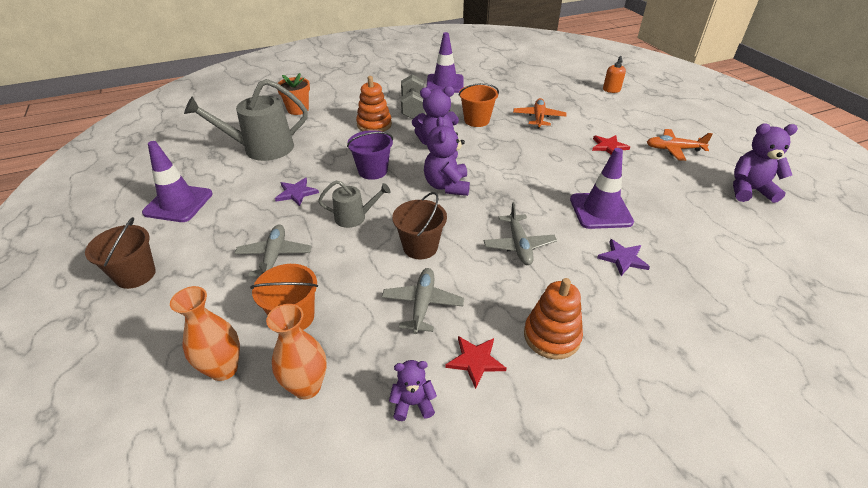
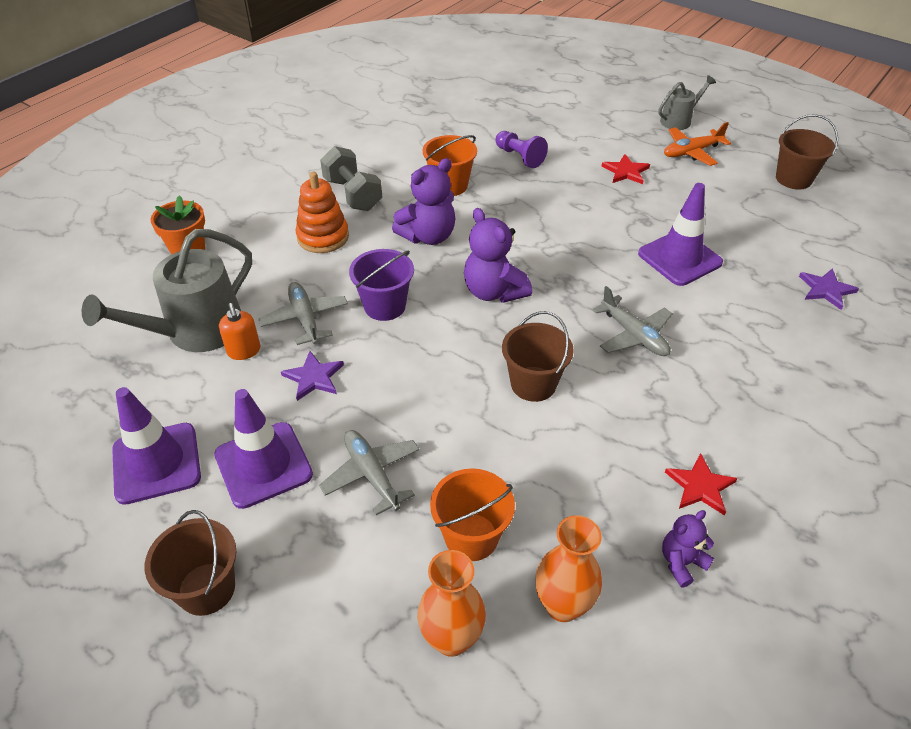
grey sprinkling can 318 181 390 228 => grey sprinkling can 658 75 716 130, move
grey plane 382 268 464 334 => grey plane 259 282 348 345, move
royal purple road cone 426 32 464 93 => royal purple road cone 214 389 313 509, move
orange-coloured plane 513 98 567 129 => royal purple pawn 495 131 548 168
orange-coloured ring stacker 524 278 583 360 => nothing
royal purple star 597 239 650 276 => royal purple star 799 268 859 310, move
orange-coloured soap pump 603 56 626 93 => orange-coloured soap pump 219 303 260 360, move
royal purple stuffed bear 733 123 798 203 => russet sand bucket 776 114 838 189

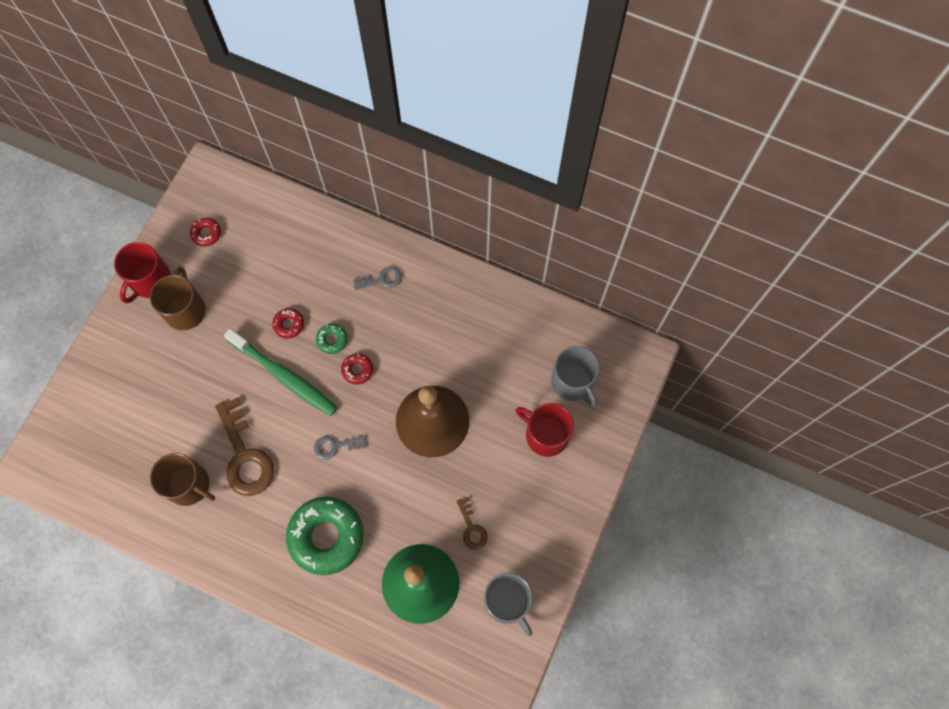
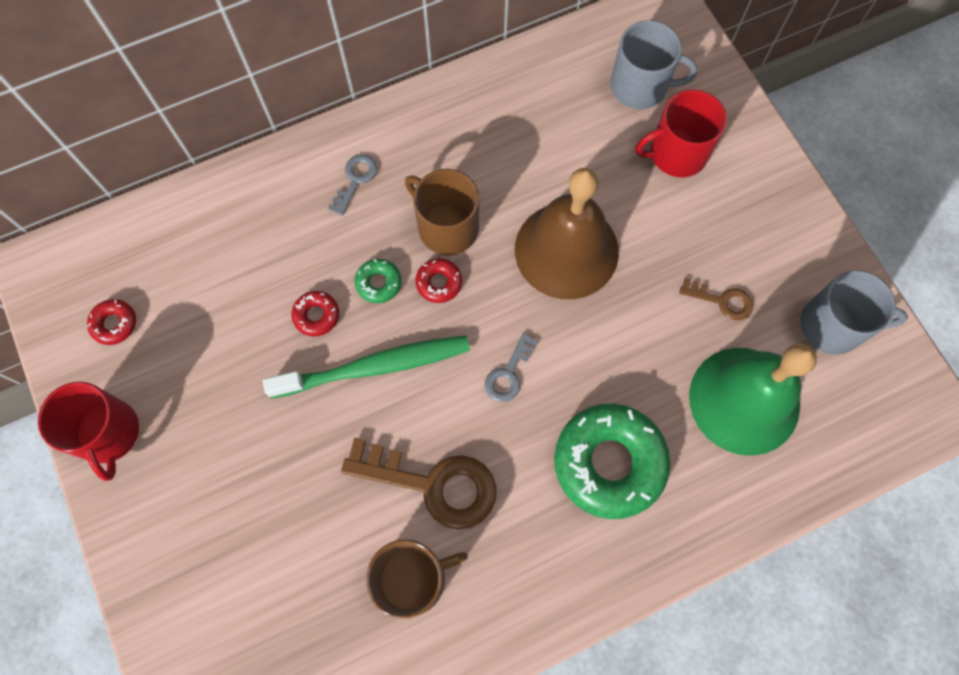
russet mug 150 267 206 330 => russet mug 405 169 479 255, move

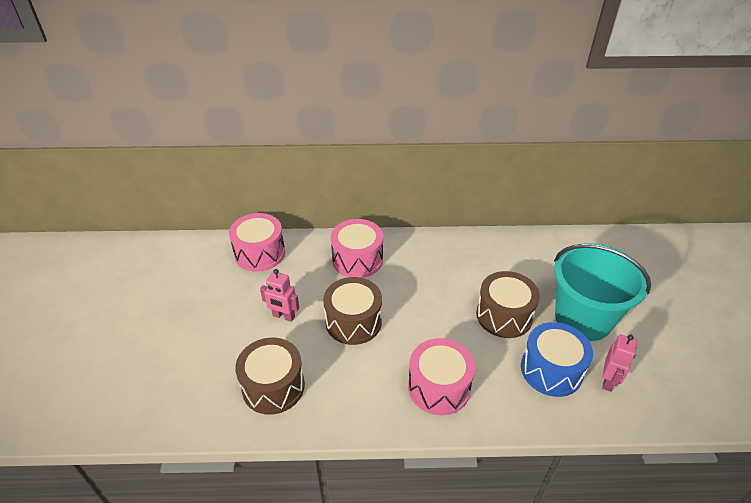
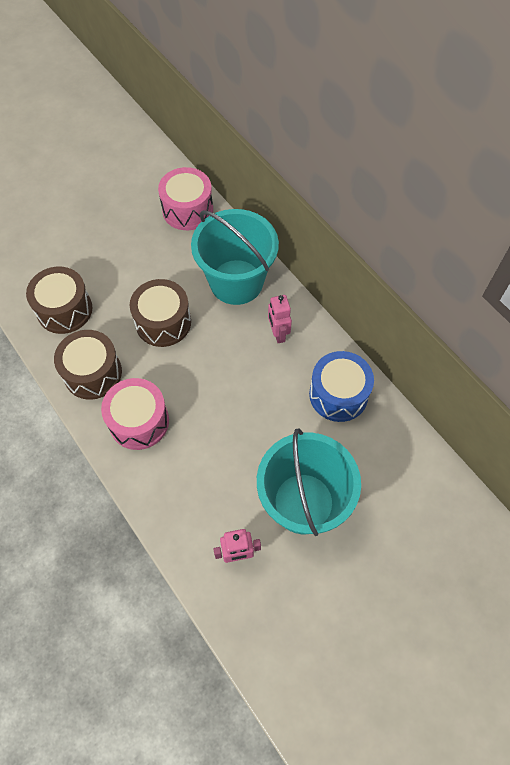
rose-pink robot figure 260 269 299 322 => rose-pink robot figure 268 295 292 343, move
rose-pink snare drum 331 219 383 278 => aqua sand bucket 191 209 279 305
russet snare drum 476 271 540 338 => russet snare drum 54 330 122 400, move
cobalt snare drum 521 322 593 397 => cobalt snare drum 309 351 374 422, move

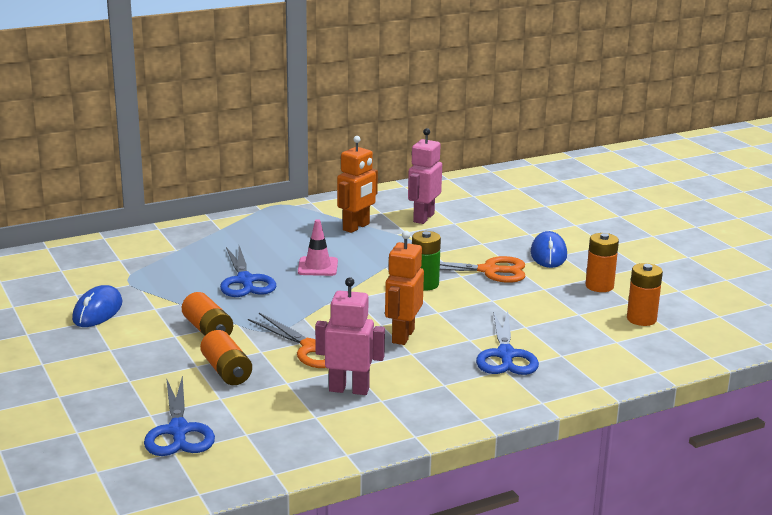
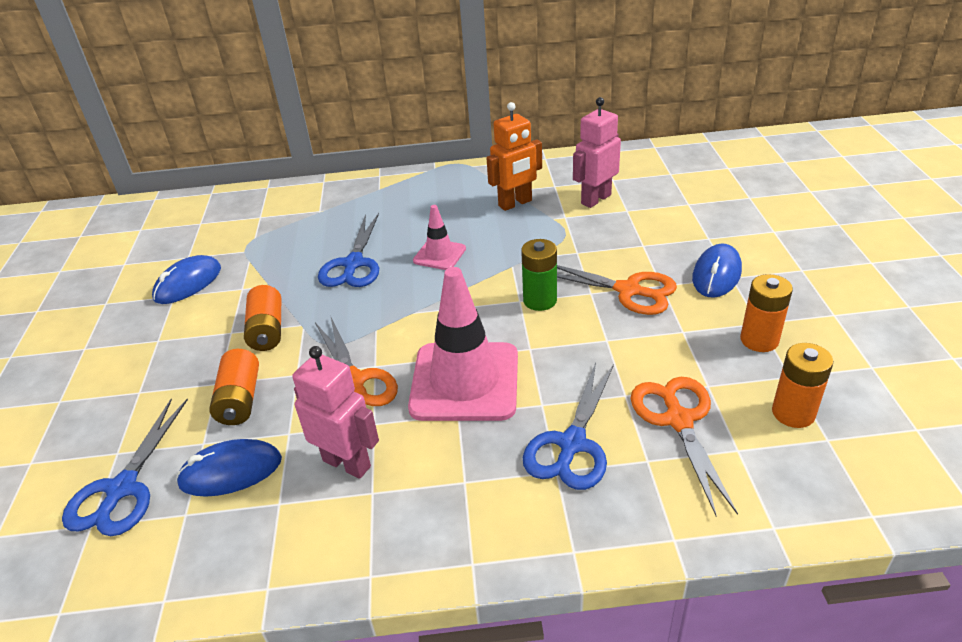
orange-coloured robot figure 385 231 424 345 => rose-pink road cone 408 267 518 421
nothing => cobalt PC mouse 176 439 282 497
nothing => orange-coloured pair of scissors 630 377 738 516

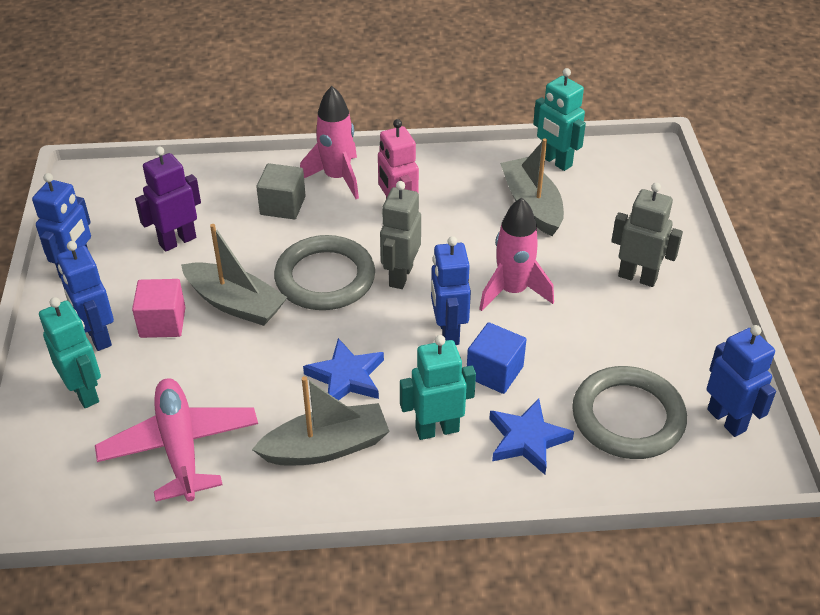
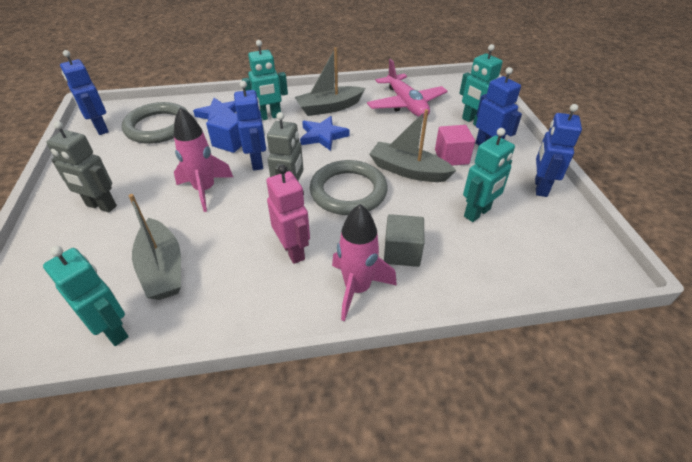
royal purple robot figure 135 147 201 252 => aqua robot figure 463 128 515 222

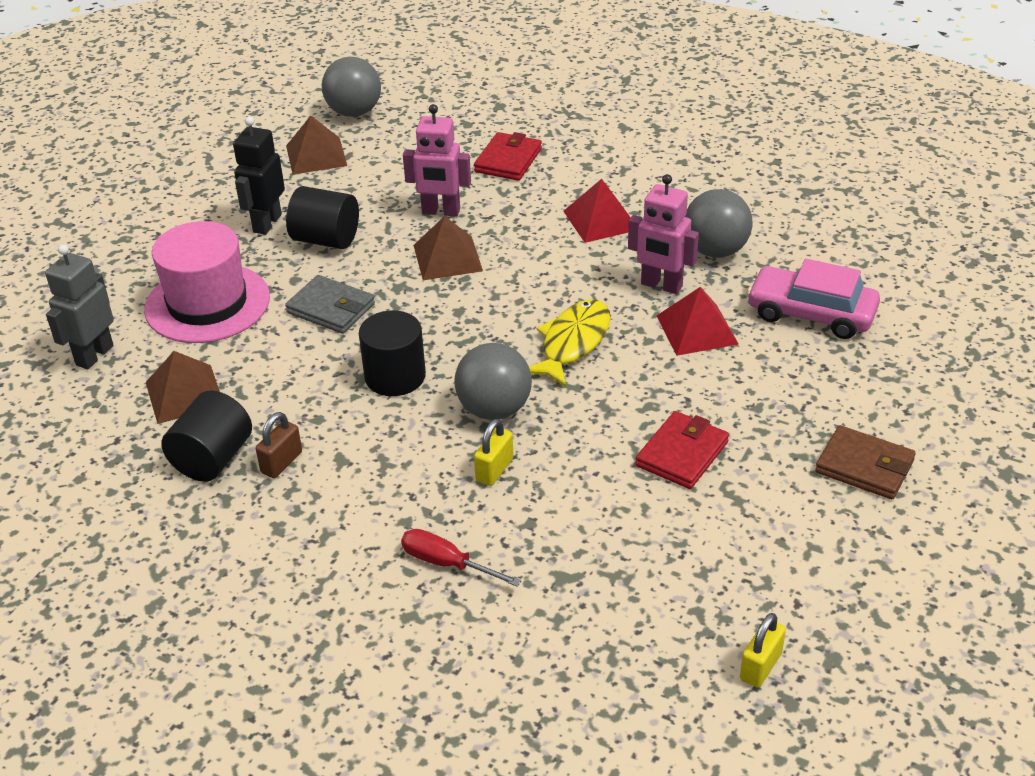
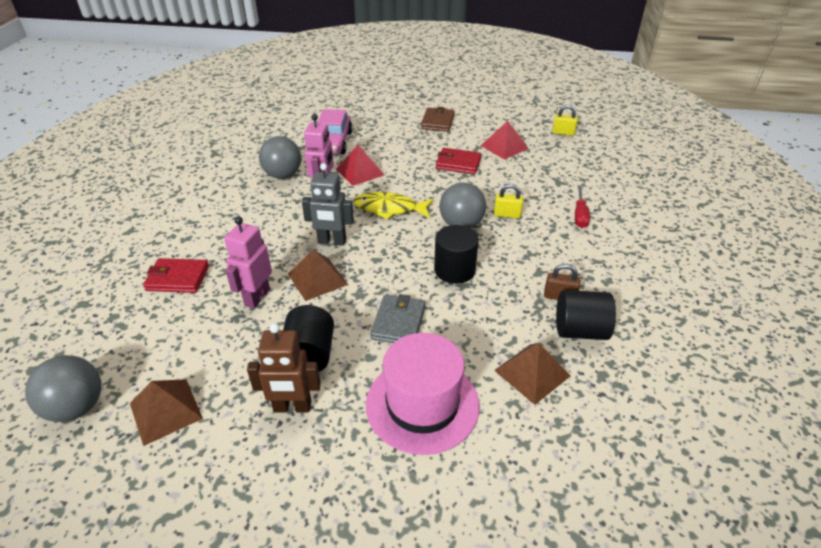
grey robot figure 45 244 114 369 => grey robot figure 302 163 354 245, move
ebony robot figure 233 117 285 235 => russet robot figure 247 323 321 412
rose-pink robot figure 403 104 471 216 => rose-pink robot figure 224 216 272 309, 150 degrees counterclockwise
scarlet pyramid shape 563 179 631 243 => scarlet pyramid shape 480 121 529 160, move

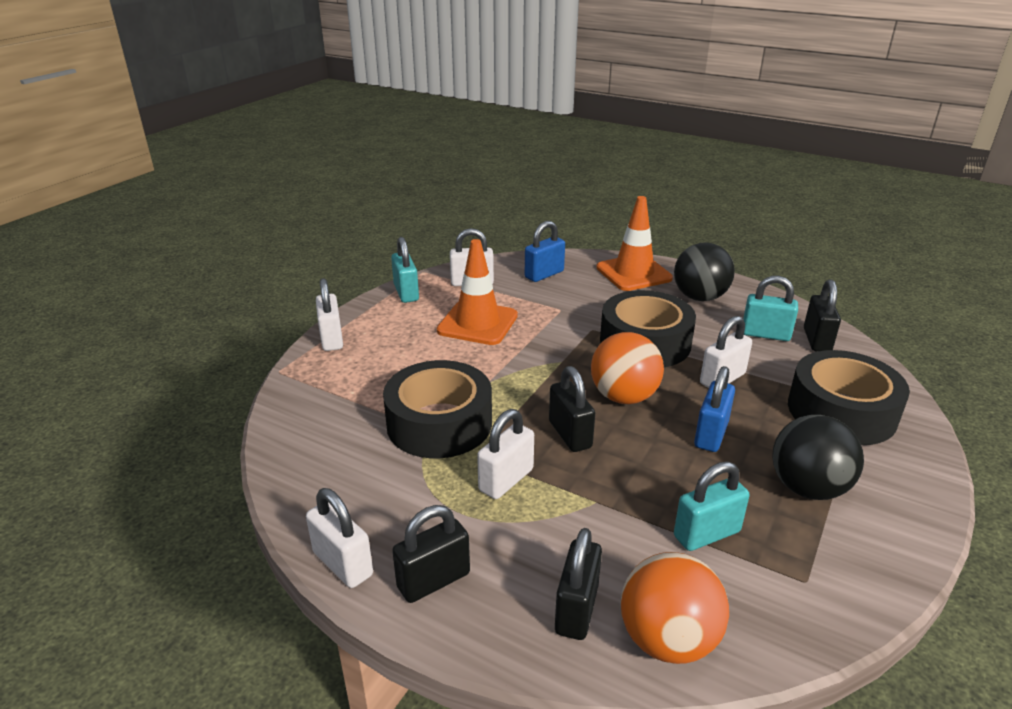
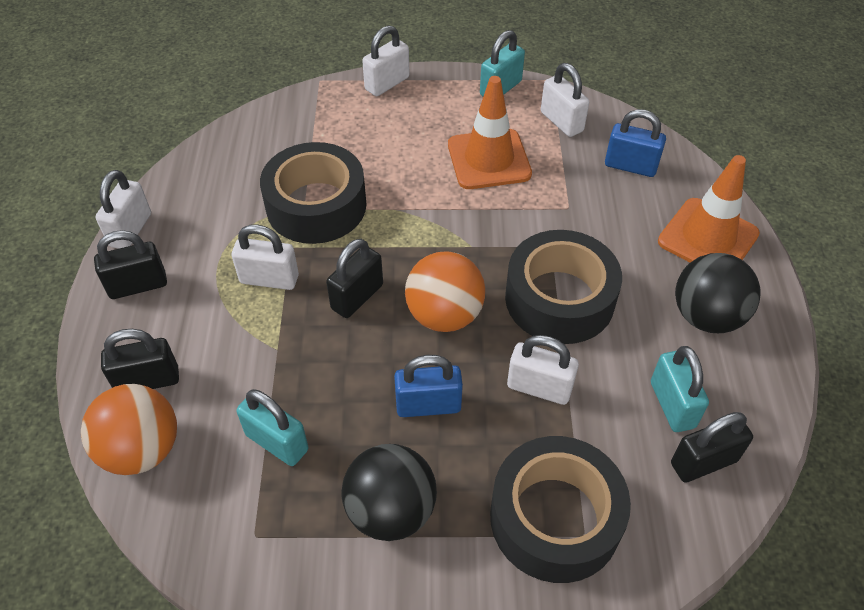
ebony lock 392 505 470 603 => ebony lock 94 230 167 299, 45 degrees counterclockwise

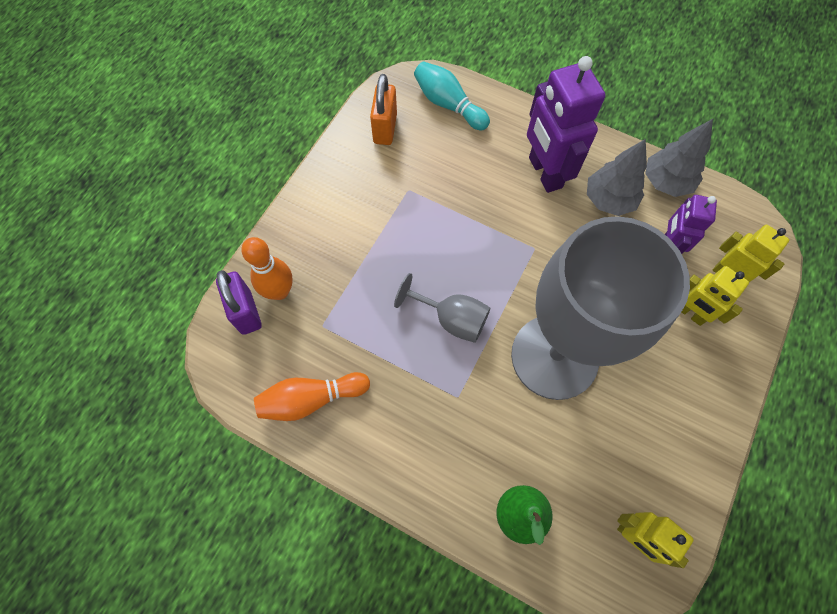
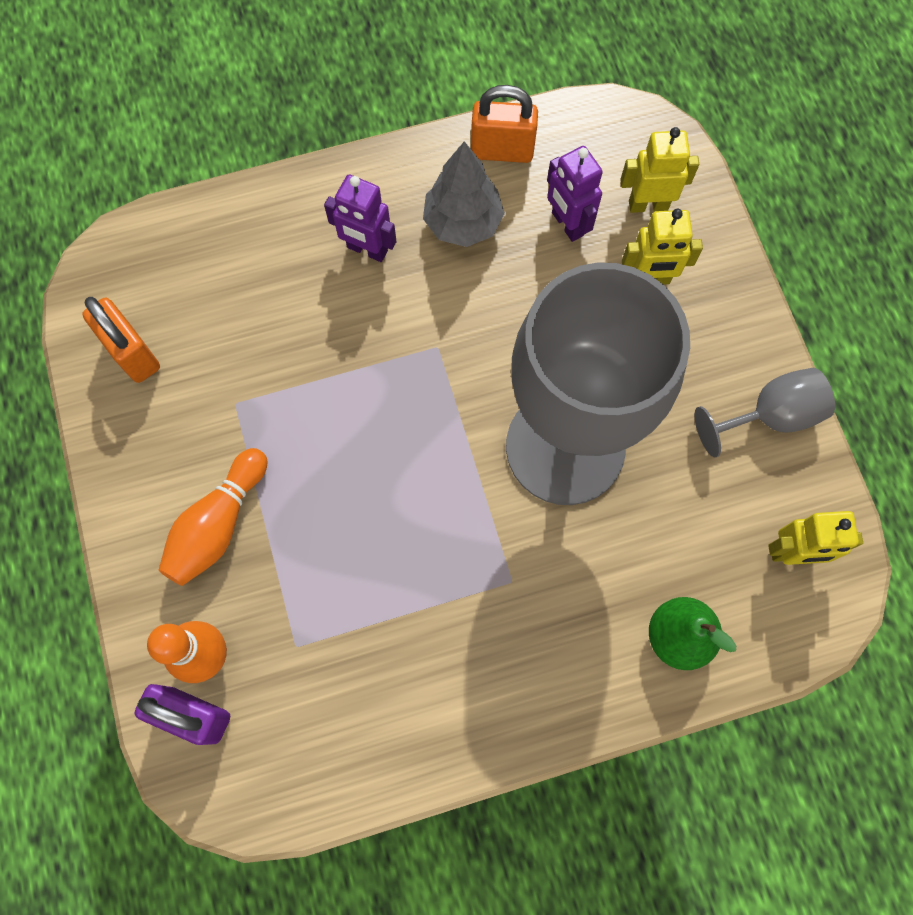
orange-coloured bowling pin 254 372 370 421 => orange-coloured bowling pin 159 448 267 586, move
grey wine glass 394 273 490 343 => grey wine glass 695 368 835 458, move
aqua bowling pin 414 62 490 130 => nothing
royal purple robot figure 527 56 605 193 => royal purple robot figure 324 174 397 262, x0.58
grey fir tree 645 119 713 197 => orange-coloured lock 471 85 538 163

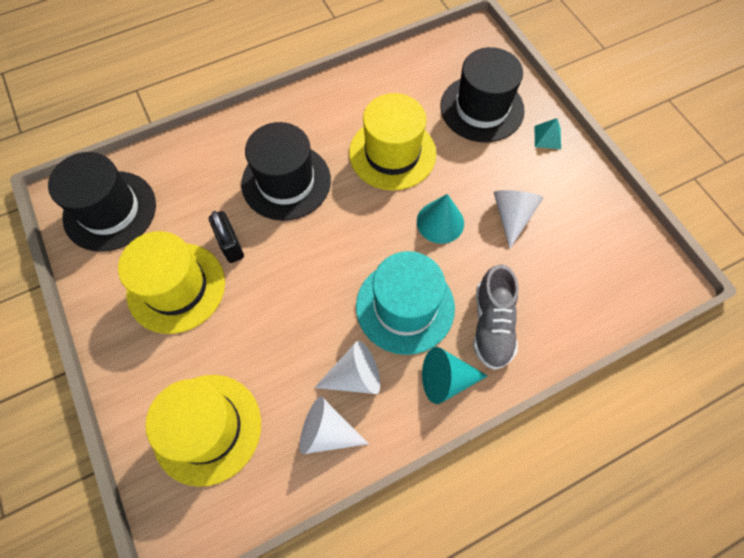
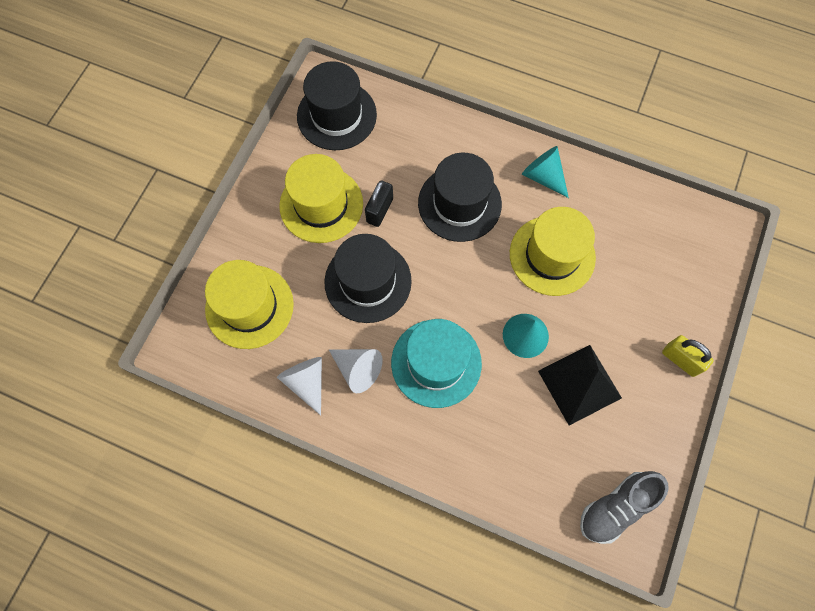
aqua cone shape 422 347 487 404 => aqua cone shape 522 146 569 198, move
ebony top hat 440 47 525 142 => ebony top hat 324 234 412 323, move
grey shoe 474 264 519 370 => grey shoe 580 471 669 544, move
pure white cone shape 493 190 544 249 => ebony pyramid shape 538 345 622 426
aqua pyramid shape 535 118 561 149 => golden lock 662 335 714 377

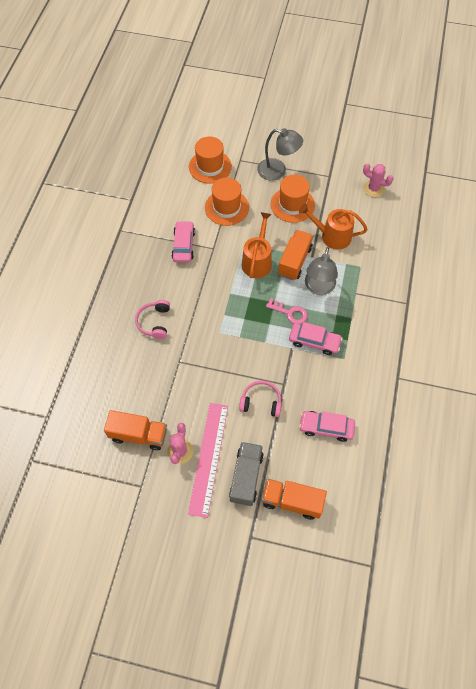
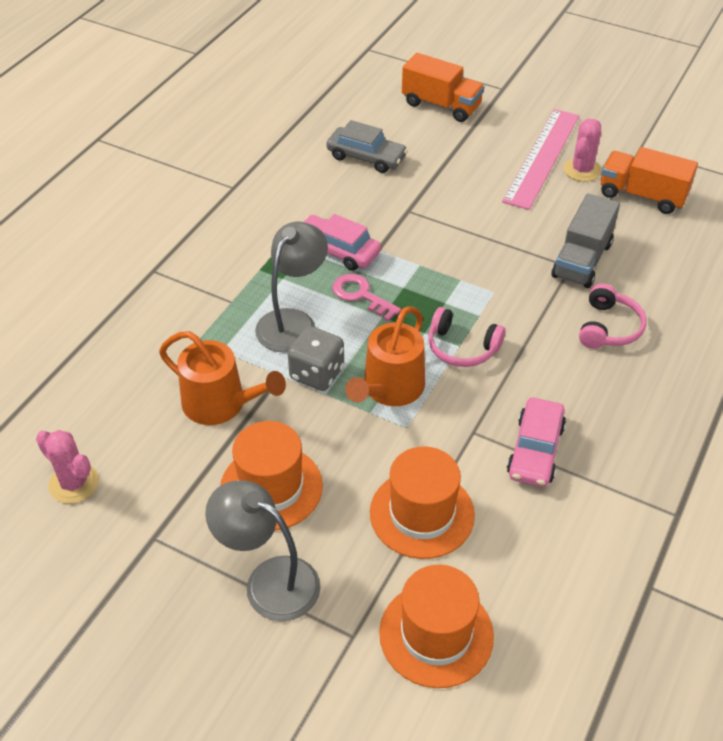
grey toy truck 229 442 264 506 => grey toy truck 551 193 620 288, move
rose-pink headset 239 381 282 417 => rose-pink headset 428 307 505 367, move
orange-coloured toy truck 278 230 313 280 => grey game die 288 326 344 391
rose-pink toy car 299 411 355 442 => grey toy car 326 120 408 173

